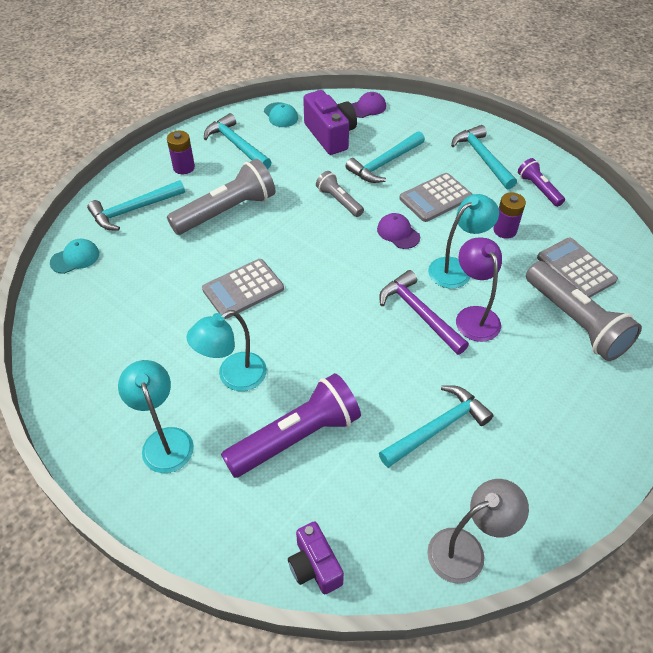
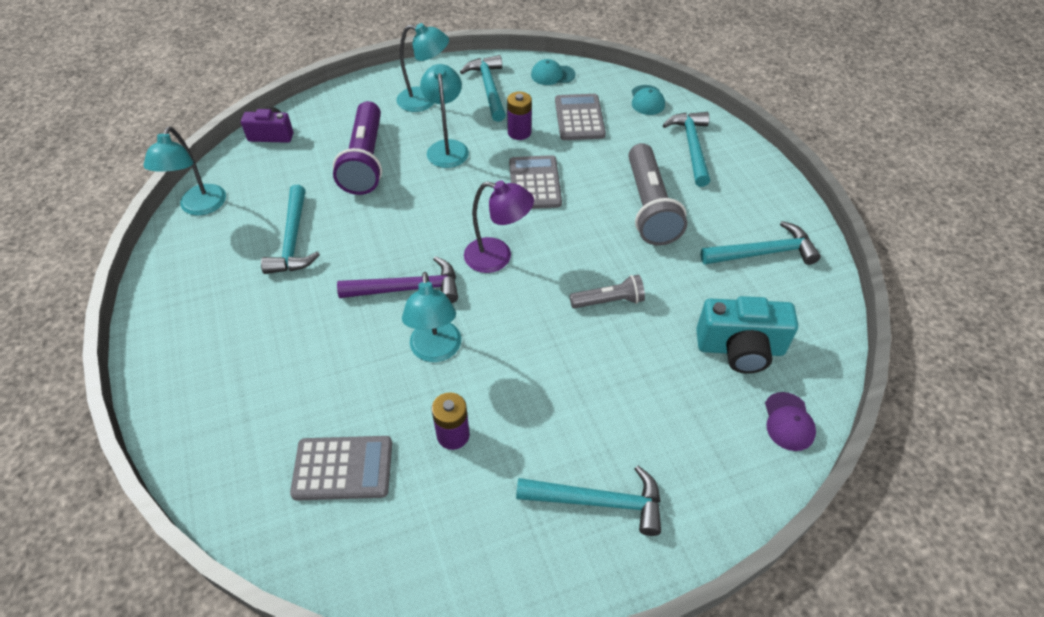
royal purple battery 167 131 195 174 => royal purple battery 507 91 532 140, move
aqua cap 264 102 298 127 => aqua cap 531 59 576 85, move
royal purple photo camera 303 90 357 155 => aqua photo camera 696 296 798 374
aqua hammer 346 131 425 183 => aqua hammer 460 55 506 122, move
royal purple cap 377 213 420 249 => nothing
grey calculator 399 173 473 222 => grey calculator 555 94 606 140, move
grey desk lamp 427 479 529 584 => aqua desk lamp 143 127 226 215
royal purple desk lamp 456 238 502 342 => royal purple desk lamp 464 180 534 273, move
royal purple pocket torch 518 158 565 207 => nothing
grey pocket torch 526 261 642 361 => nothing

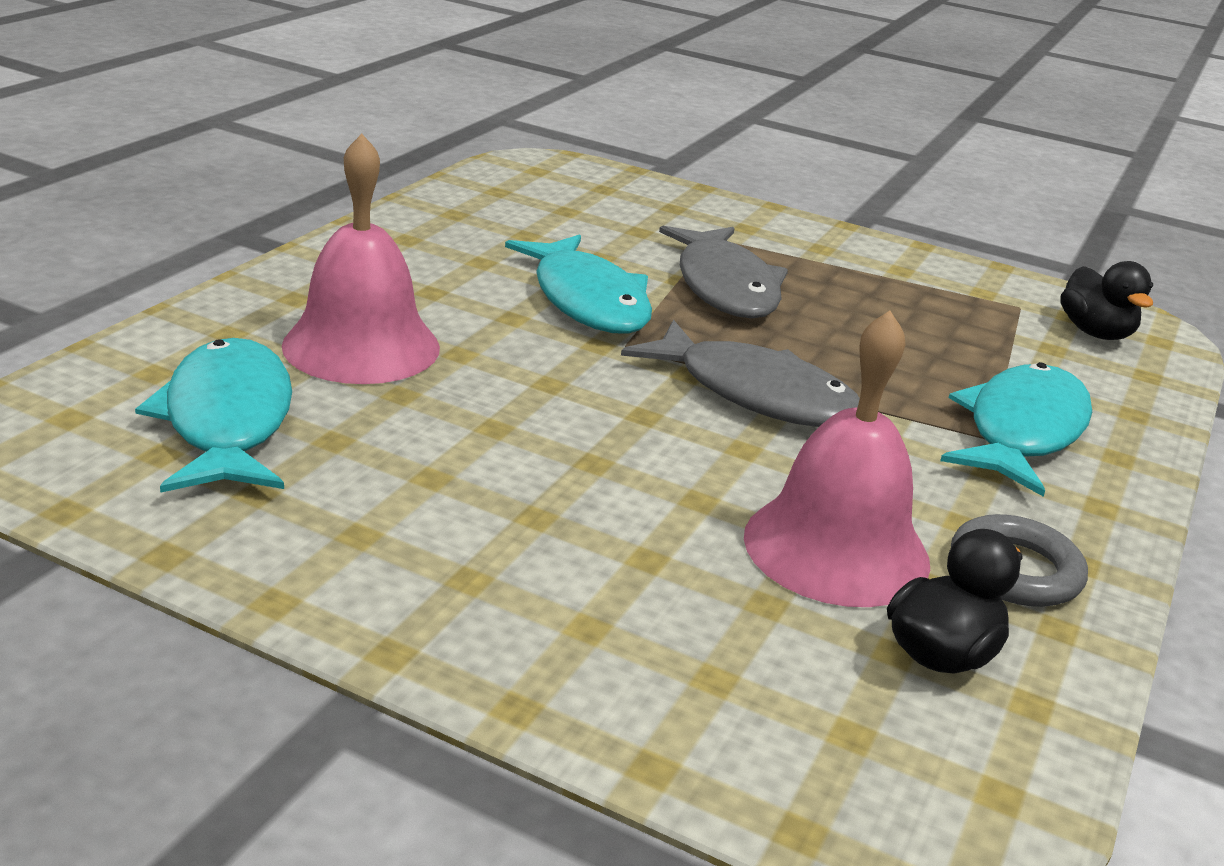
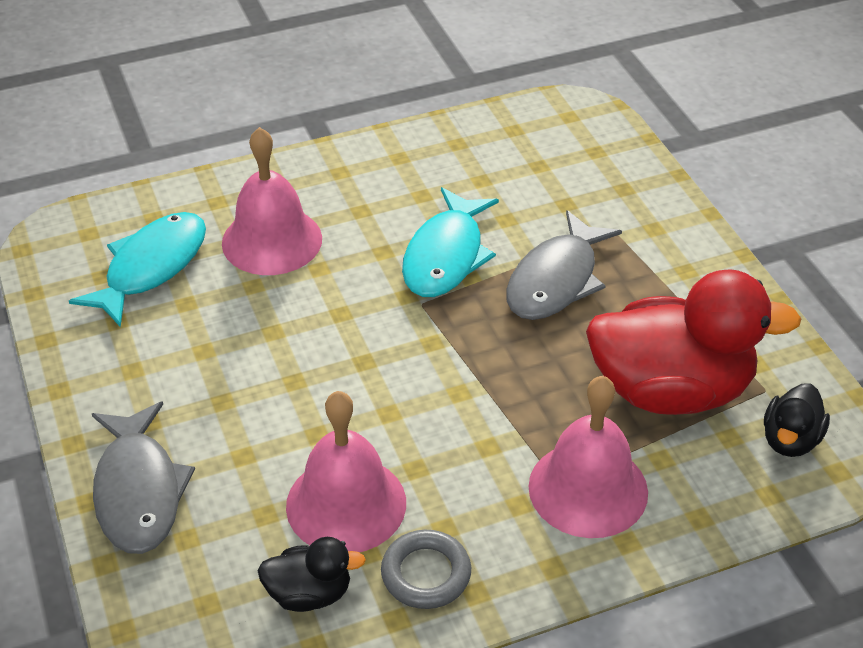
grey fish figure 621 320 860 427 => grey fish figure 92 401 195 554, move
aqua fish figure 940 362 1092 497 => rose-pink hand bell 528 376 648 538
nothing => scarlet toy duck 586 269 801 415

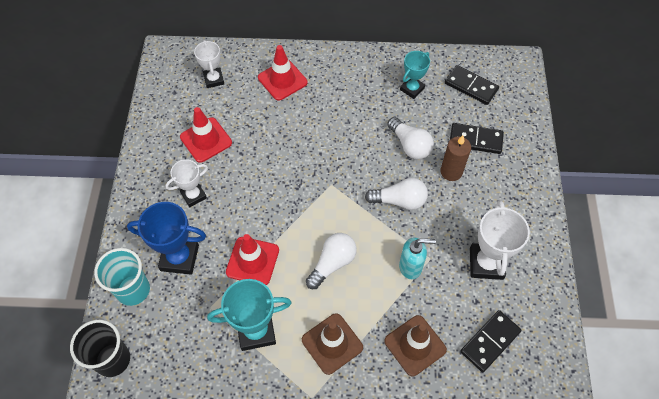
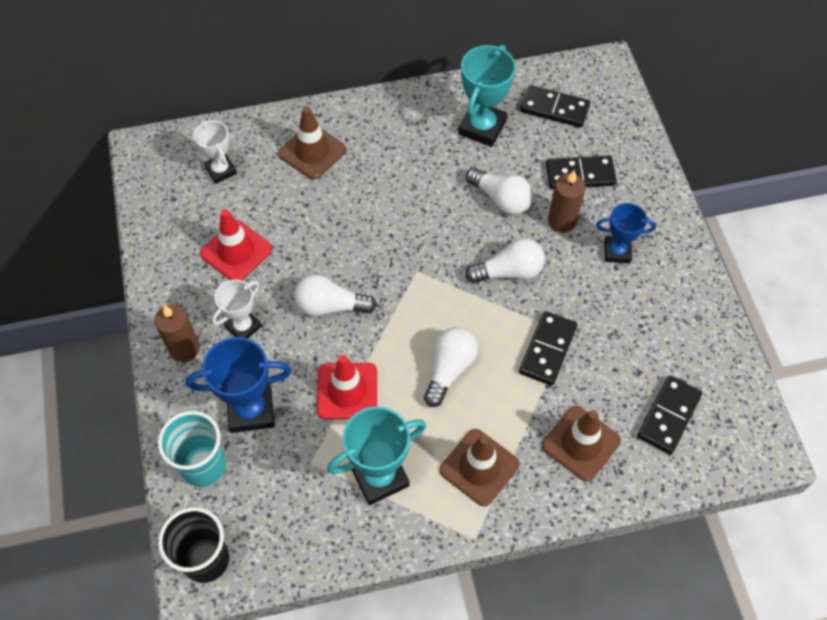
scarlet road cone 258 45 308 101 => russet road cone 278 106 346 180
aqua soap pump 399 238 436 279 => ebony domino 519 311 577 386
aqua trophy 400 51 430 99 => aqua trophy 458 45 516 147, x1.58
pure white trophy 470 200 530 280 => nothing
nothing => russet candle 154 304 200 362
nothing => pure white light bulb 294 274 377 317
nothing => cobalt trophy 596 203 656 263

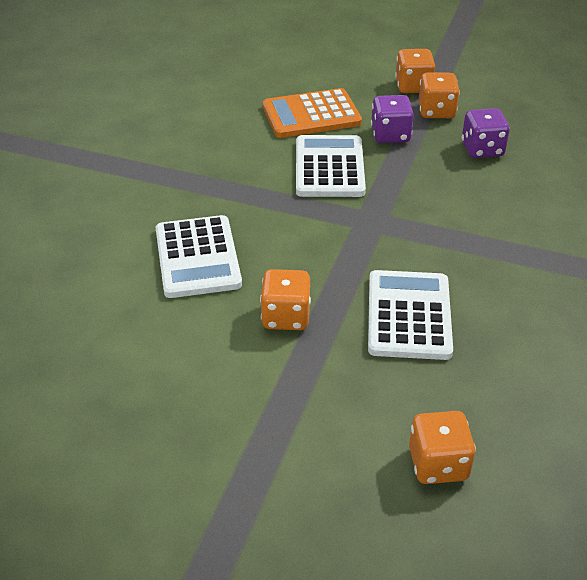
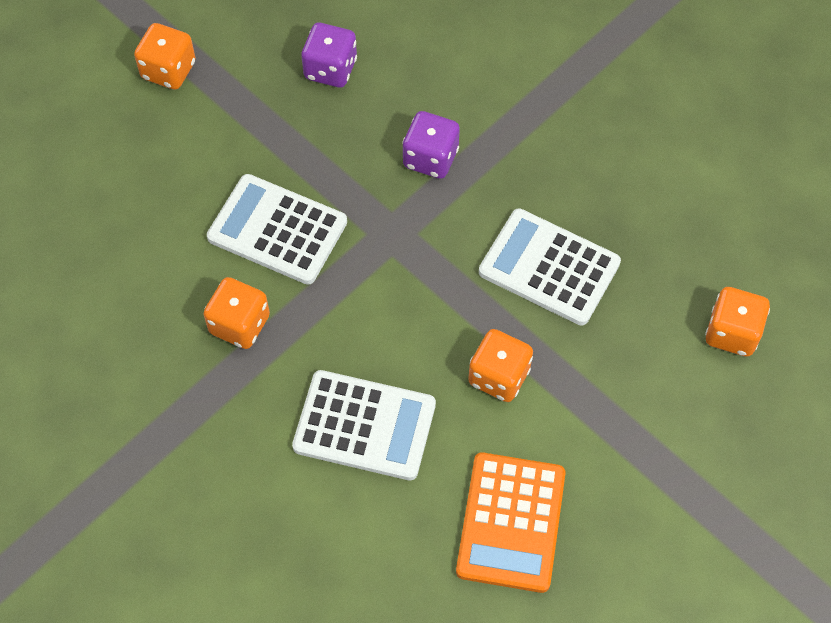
orange-coloured calculator 263 88 362 138 => orange-coloured calculator 456 453 566 593, move
royal purple game die 371 95 414 143 => royal purple game die 403 111 460 179, move
orange-coloured game die 418 73 460 118 => orange-coloured game die 203 277 270 349, move

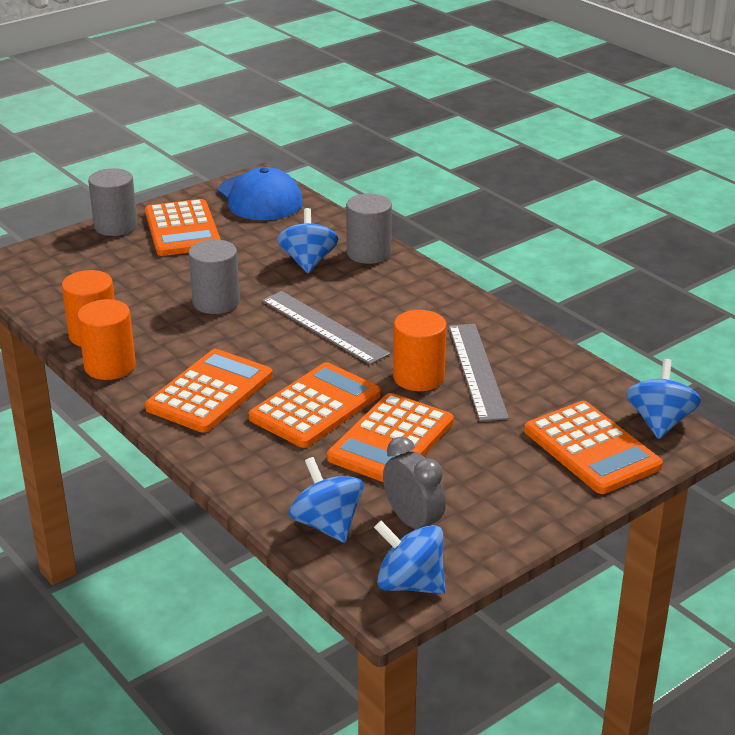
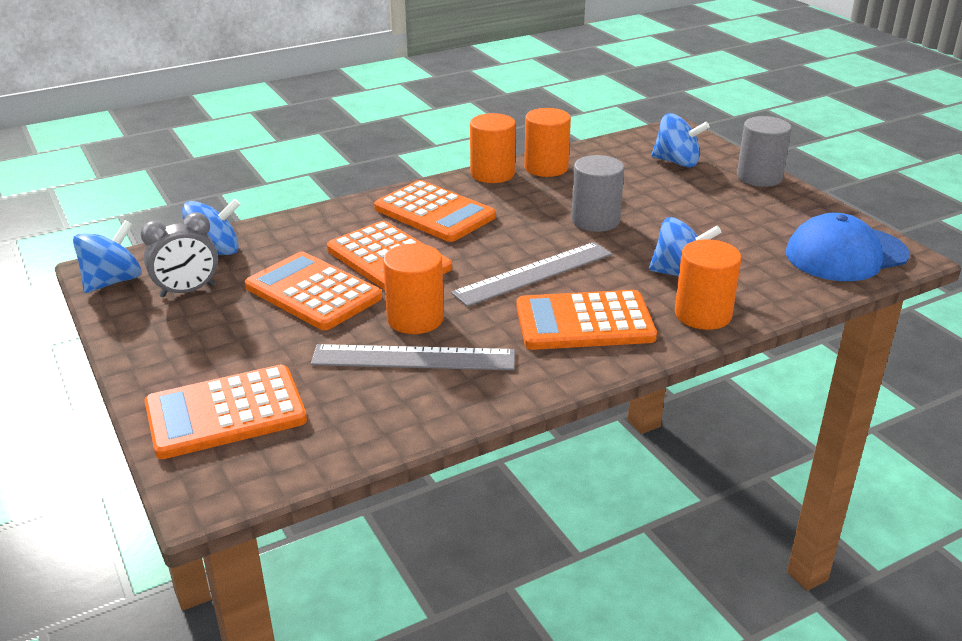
orange-coloured calculator 145 199 221 256 => orange-coloured calculator 516 290 657 350, move
grey cylinder shape 346 194 392 264 => orange-coloured cylinder shape 675 239 741 330
cobalt whirligig 626 359 701 439 => cobalt whirligig 651 113 710 167, move

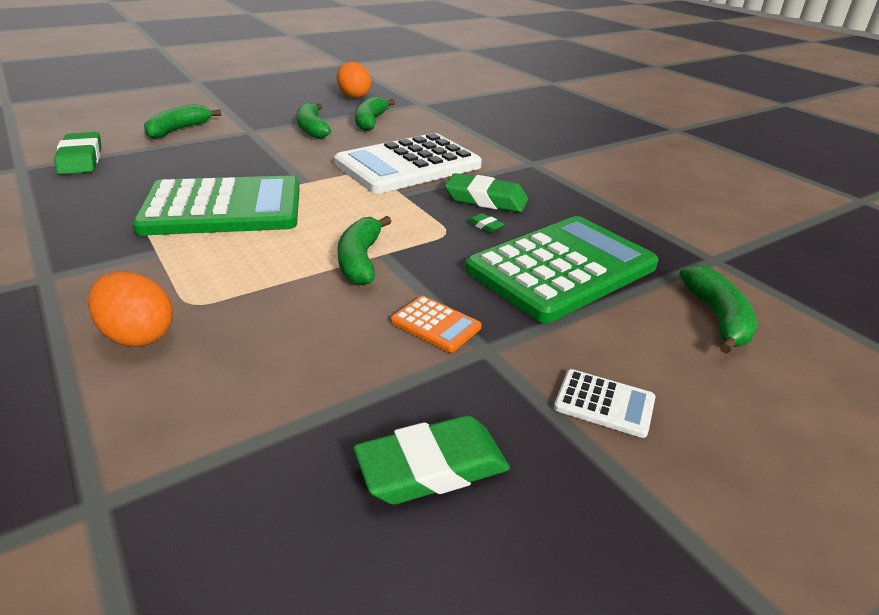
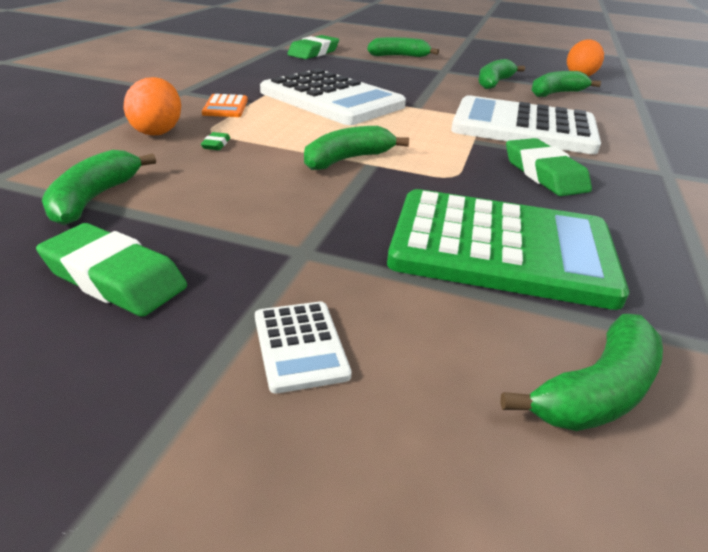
green calculator 132 176 300 235 => pure white calculator 260 69 406 125
orange-coloured calculator 391 296 482 352 => orange-coloured calculator 202 94 248 117, move
green pencil eraser 468 213 504 233 => green pencil eraser 201 132 230 150, move
nothing => green toy banana 42 150 156 225

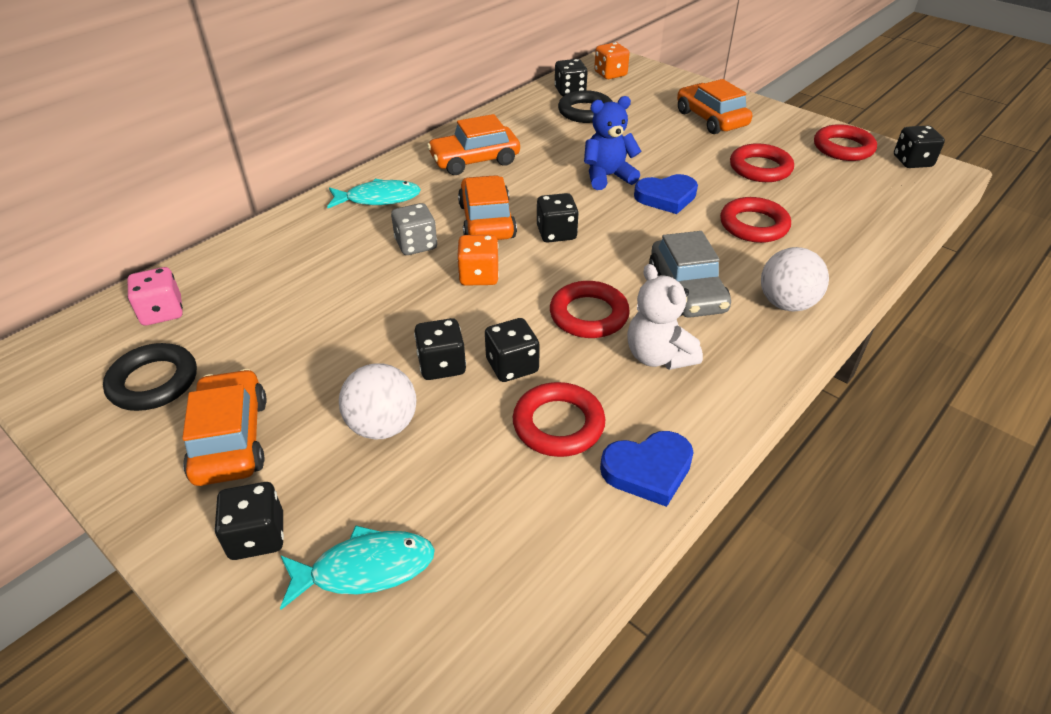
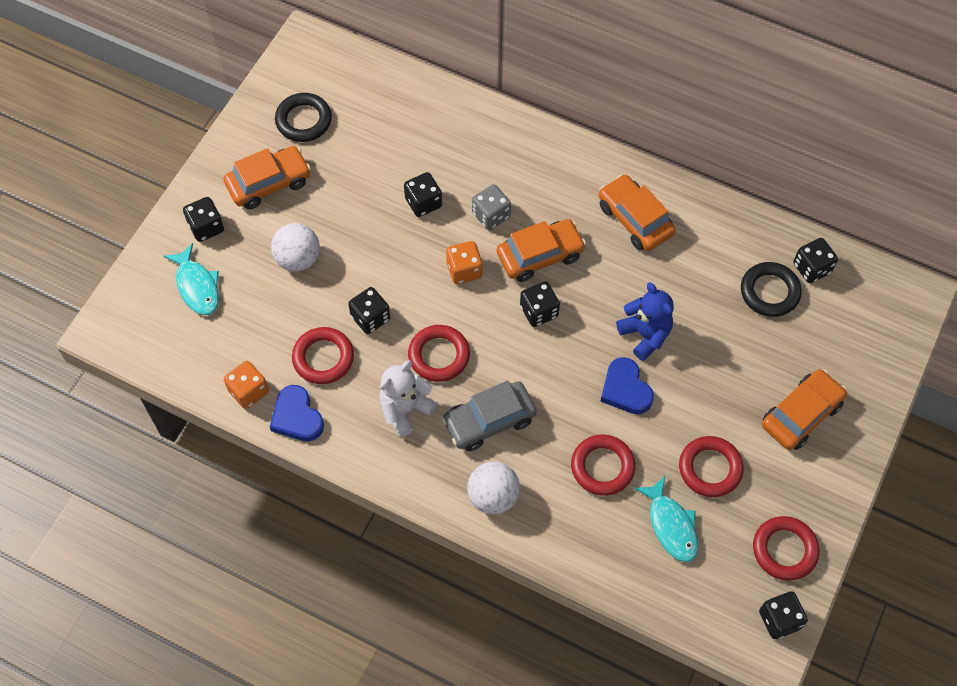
rose-pink game die 127 267 183 325 => nothing
aqua fish figure 327 179 421 209 => aqua fish figure 634 476 698 562, move
ebony game die 414 318 466 380 => ebony game die 404 172 442 217, move
orange-coloured game die 594 42 630 79 => orange-coloured game die 224 361 269 409, move

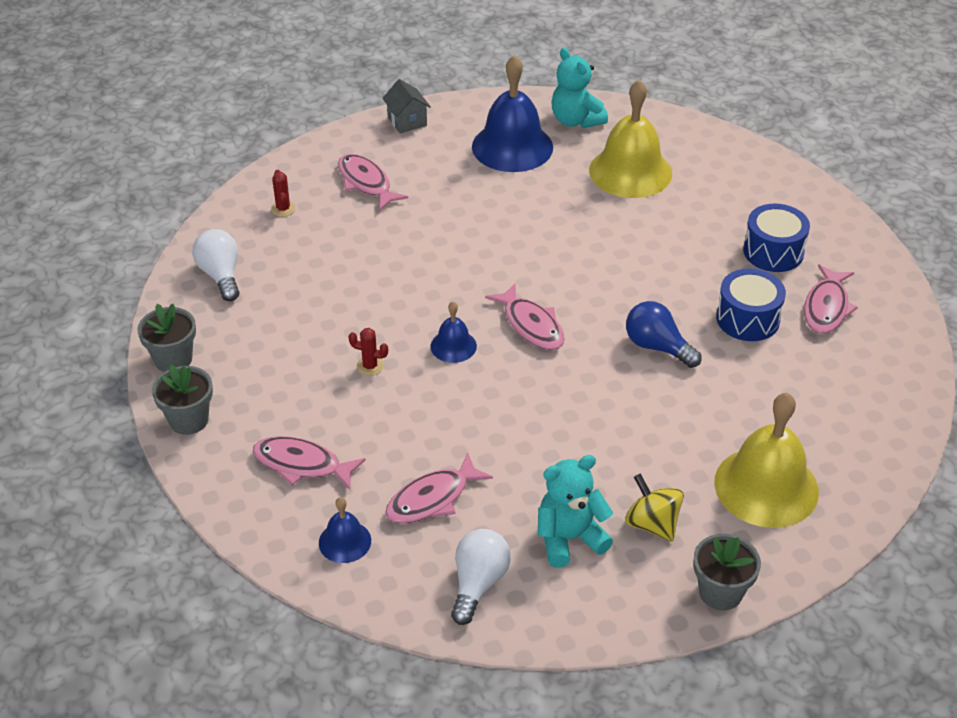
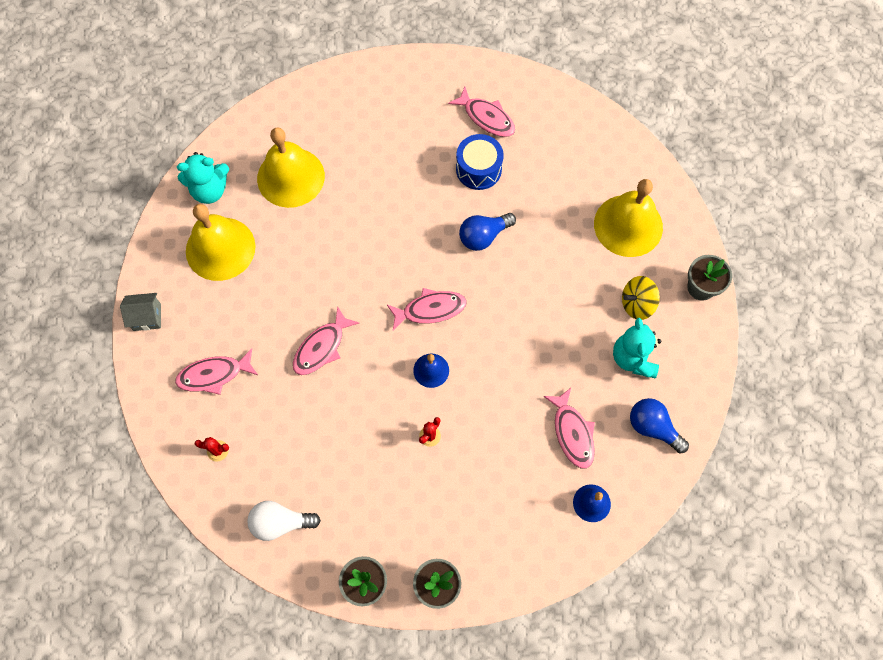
rose-pink fish figure 253 436 366 490 => rose-pink fish figure 293 306 359 375, move
pure white light bulb 451 529 511 625 => cobalt light bulb 630 398 689 454
cobalt hand bell 472 55 553 172 => golden hand bell 186 204 256 281
cobalt snare drum 743 204 810 272 => nothing

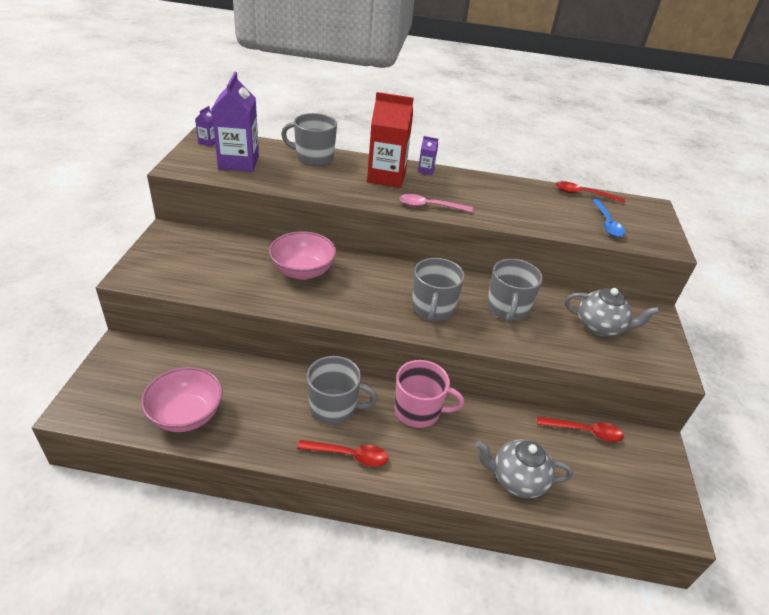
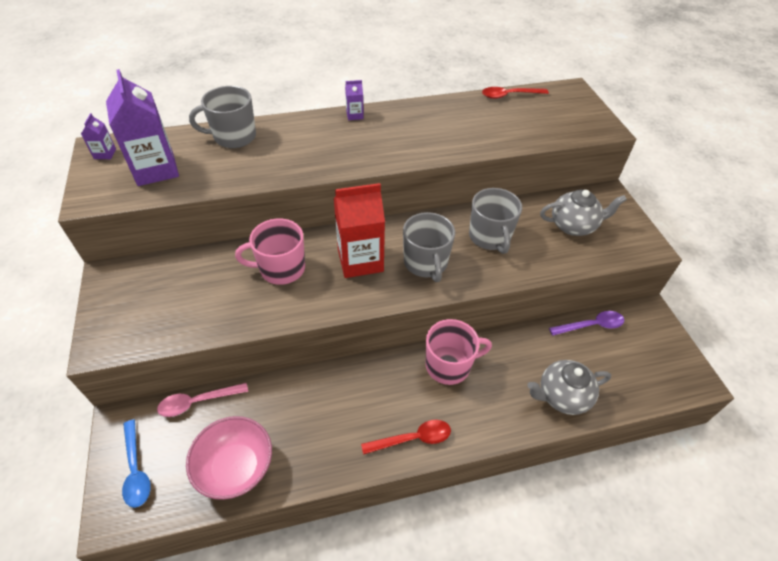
rose-pink serving bowl 269 231 336 280 => rose-pink mug 235 219 305 285
grey mug 307 356 378 425 => nothing
scarlet juice carton 367 92 414 188 => scarlet juice carton 334 183 385 278, move
rose-pink spoon 399 194 473 212 => rose-pink spoon 157 383 248 417, move
scarlet spoon 537 417 624 442 => royal purple spoon 549 311 624 336
cobalt spoon 592 199 626 237 => cobalt spoon 122 420 151 508, move

